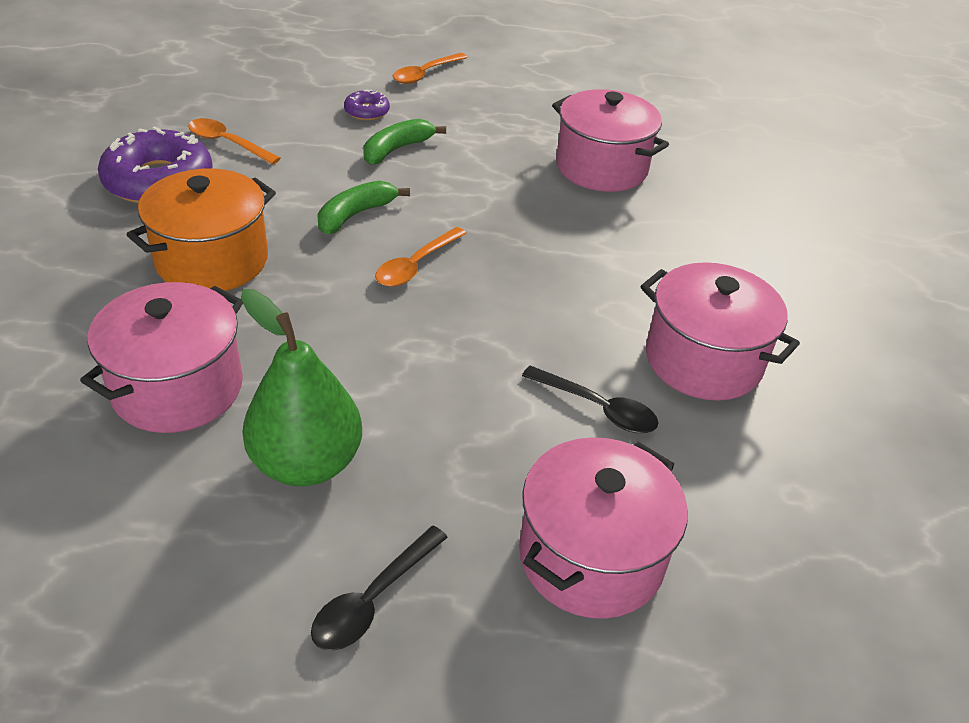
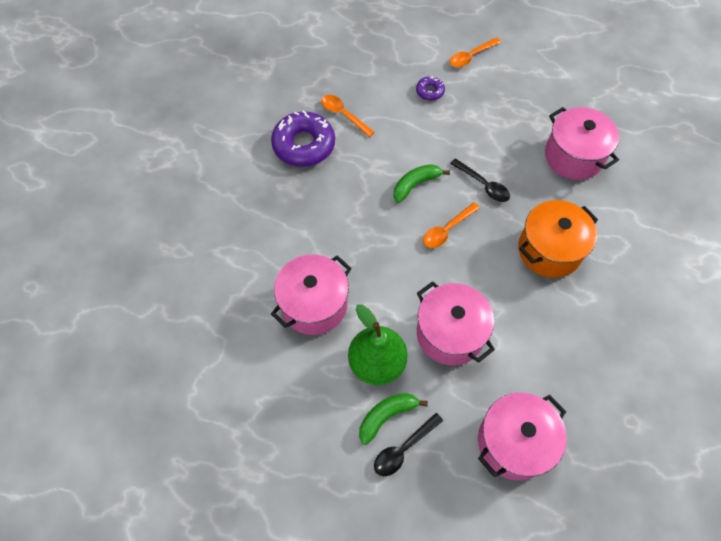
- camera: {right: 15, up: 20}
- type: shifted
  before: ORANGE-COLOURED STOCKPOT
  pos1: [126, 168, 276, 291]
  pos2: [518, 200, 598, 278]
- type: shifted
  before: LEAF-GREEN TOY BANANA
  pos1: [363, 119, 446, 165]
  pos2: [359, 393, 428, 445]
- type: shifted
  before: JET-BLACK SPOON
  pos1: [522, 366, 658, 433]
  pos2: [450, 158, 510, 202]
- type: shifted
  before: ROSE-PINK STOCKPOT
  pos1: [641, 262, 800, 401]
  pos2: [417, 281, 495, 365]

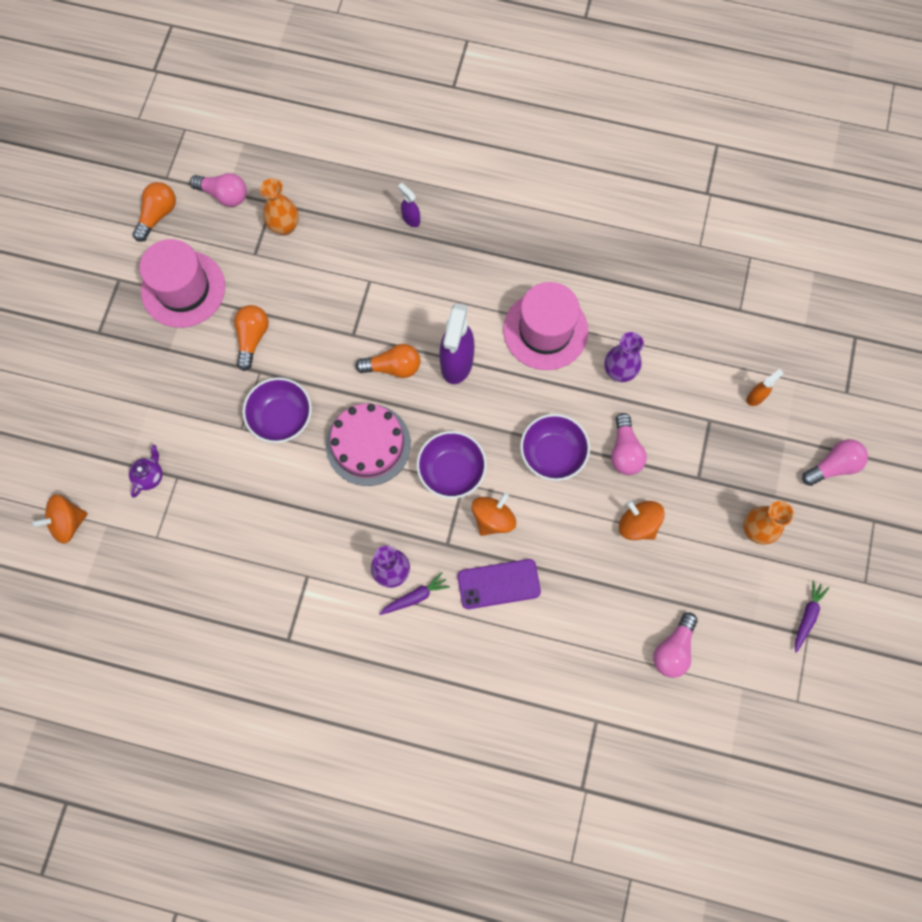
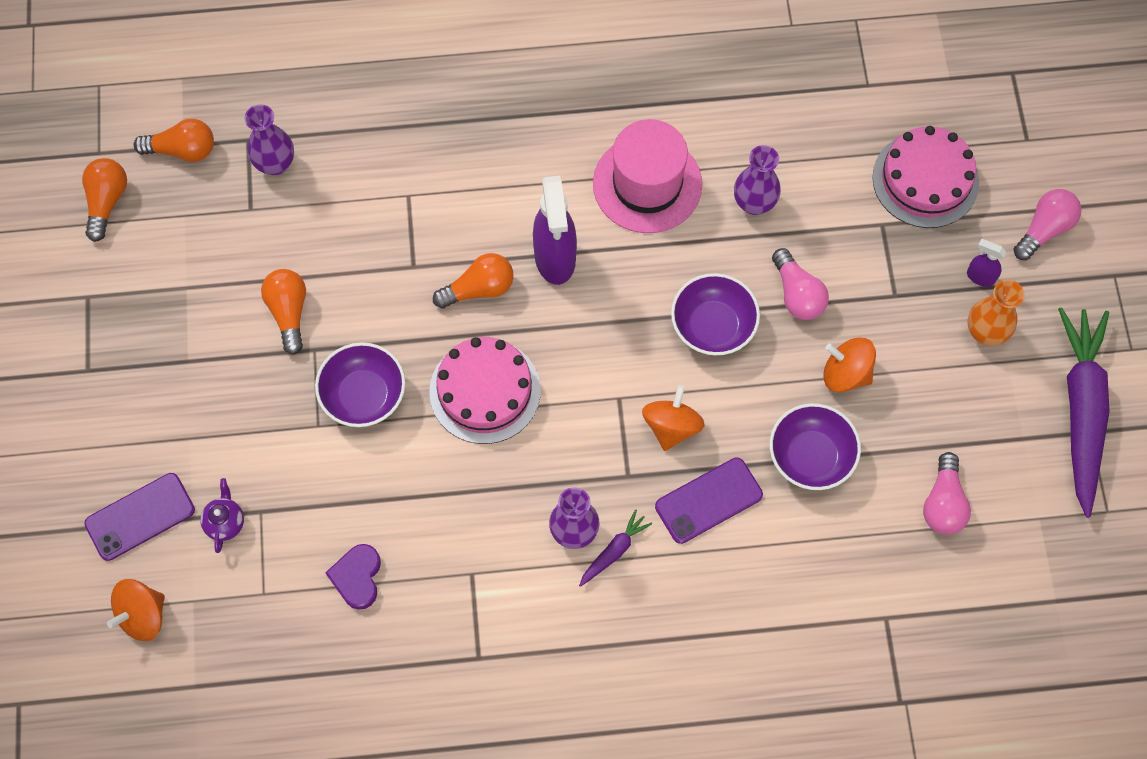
- camera: {right: -20, up: -5}
- type: gone
  before: ROSE-PINK HAT
  pos1: [139, 239, 225, 328]
- type: repainted
  before: ROSE-PINK BULB
  after: ORANGE-COLOURED BULB
  pos1: [190, 173, 247, 207]
  pos2: [134, 119, 214, 162]
- type: repainted
  before: ORANGE-COLOURED VASE
  after: VIOLET VASE
  pos1: [260, 178, 299, 235]
  pos2: [244, 104, 294, 175]
- type: shifted
  before: VIOLET SPRAY CLEANER
  pos1: [398, 183, 420, 227]
  pos2: [967, 239, 1006, 287]
- type: shifted
  before: VIOLET SERVING BOWL
  pos1: [417, 431, 487, 499]
  pos2: [770, 403, 861, 490]
- type: swapped
  before: ORANGE-COLOURED SPRAY CLEANER
  after: ROSE-PINK LAYER CAKE
  pos1: [746, 369, 783, 406]
  pos2: [872, 126, 979, 228]
- type: scaled
  before: VIOLET ROOT VEGETABLE
  pos1: [795, 581, 829, 653]
  pos2: [1058, 307, 1110, 518]
  scale: 2.33
- type: new
  after: VIOLET SMARTPHONE
  pos2: [84, 473, 195, 561]
- type: new
  after: VIOLET HEART
  pos2: [326, 544, 381, 610]

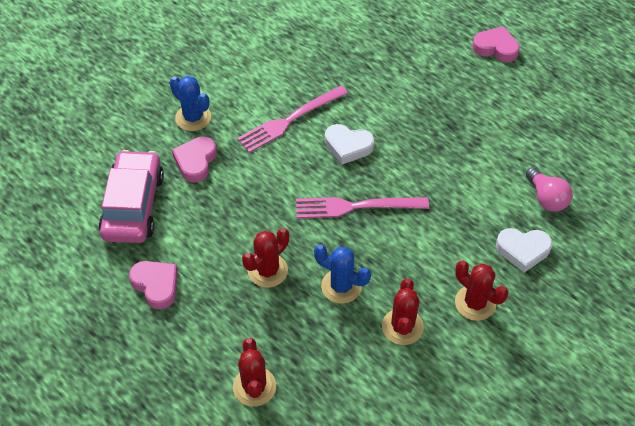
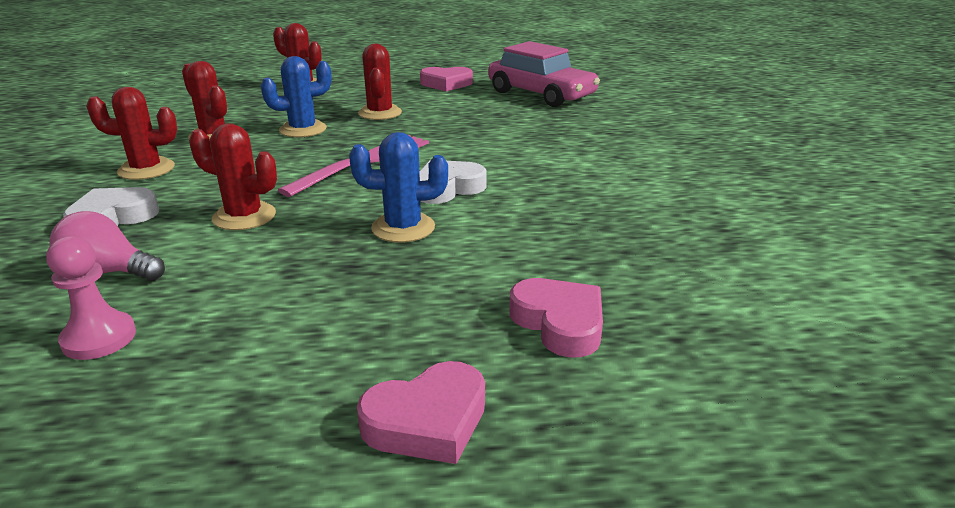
- camera: {right: 130, up: -25}
- type: shifted
  before: BLUE SAGUARO CACTUS
  pos1: [170, 76, 211, 131]
  pos2: [349, 132, 448, 243]
- type: shifted
  before: ROSE-PINK HEART
  pos1: [172, 136, 217, 183]
  pos2: [509, 278, 603, 358]
- type: gone
  before: ROSE-PINK FORK
  pos1: [237, 86, 348, 153]
- type: new
  after: ROSE-PINK GAME PAWN
  pos2: [46, 236, 136, 360]
- type: new
  after: CRIMSON SAGUARO CACTUS
  pos2: [189, 123, 277, 230]

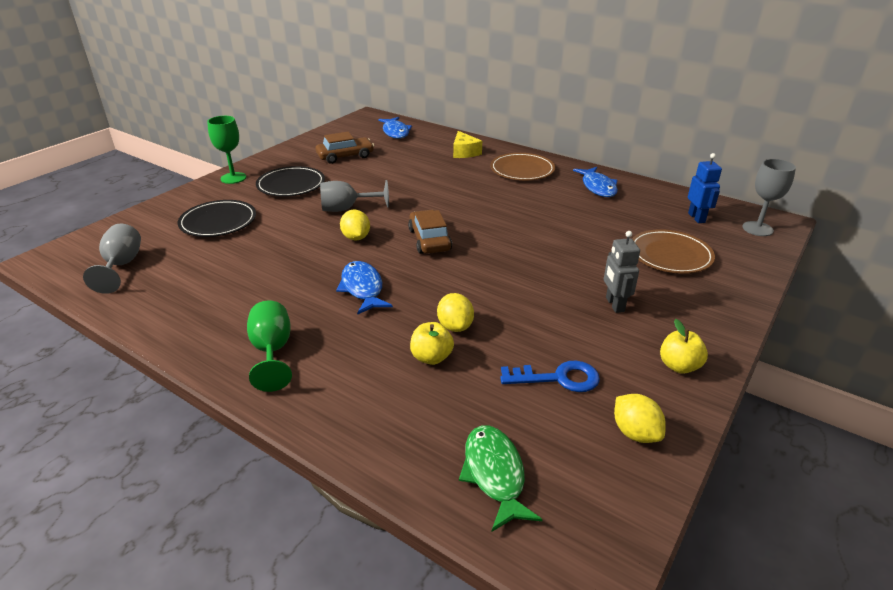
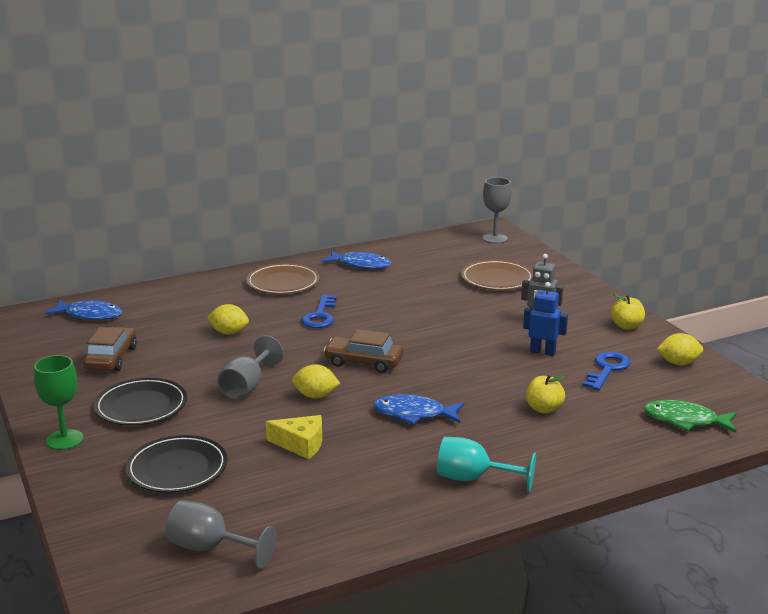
- camera: {right: -60, up: -10}
- type: repainted
  before: LEAF-GREEN WINE GLASS
  after: AQUA WINE GLASS
  pos1: [247, 301, 292, 392]
  pos2: [437, 437, 536, 492]
- type: shifted
  before: YELLOW LEMON
  pos1: [437, 293, 474, 332]
  pos2: [207, 304, 249, 335]
- type: shifted
  before: YELLOW CHEESE WEDGE
  pos1: [453, 131, 482, 158]
  pos2: [266, 415, 322, 459]
- type: shifted
  before: BLUE ROBOT
  pos1: [688, 153, 722, 223]
  pos2: [523, 282, 568, 356]
- type: new
  after: BLUE LATCHKEY
  pos2: [301, 295, 337, 328]

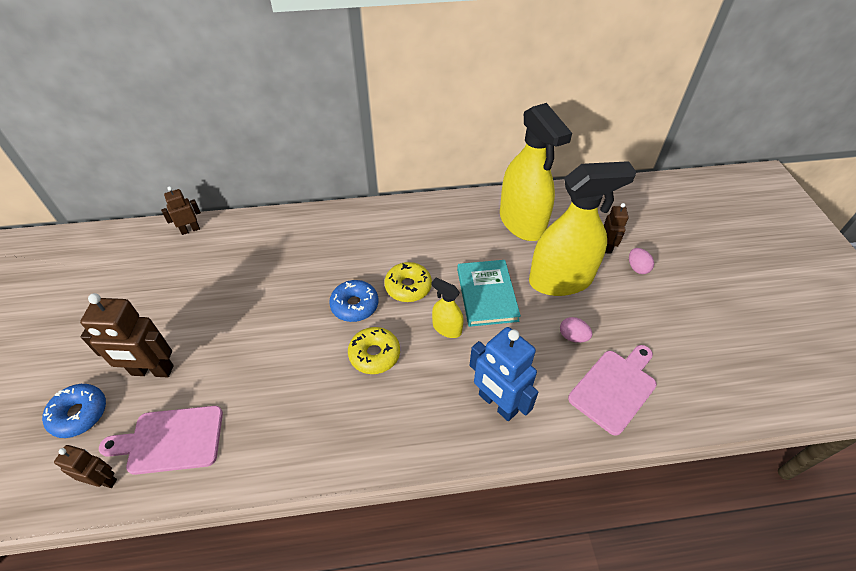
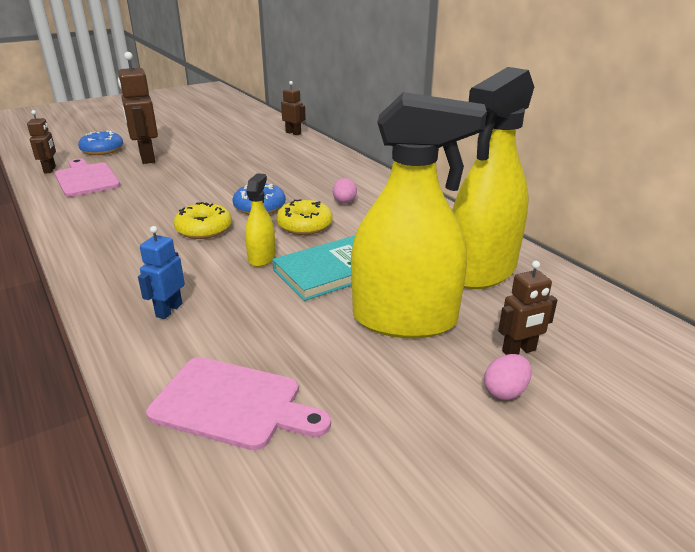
- camera: {right: 65, up: -20}
- type: scaled
  before: BLUE ROBOT
  pos1: [470, 327, 538, 421]
  pos2: [138, 226, 185, 319]
  scale: 0.56
- type: rotated
  before: YELLOW SPRAY CLEANER
  pos1: [529, 161, 636, 296]
  pos2: [351, 92, 487, 338]
  turn: -45
- type: shifted
  before: ROSE-PINK TOY EGG
  pos1: [560, 317, 592, 343]
  pos2: [333, 178, 357, 204]

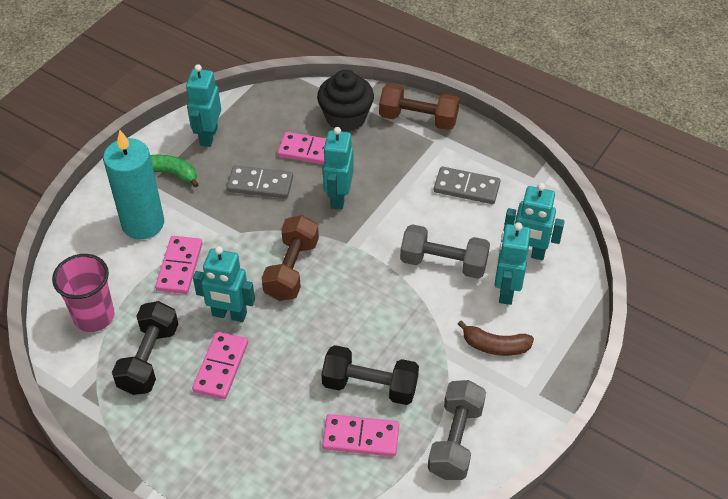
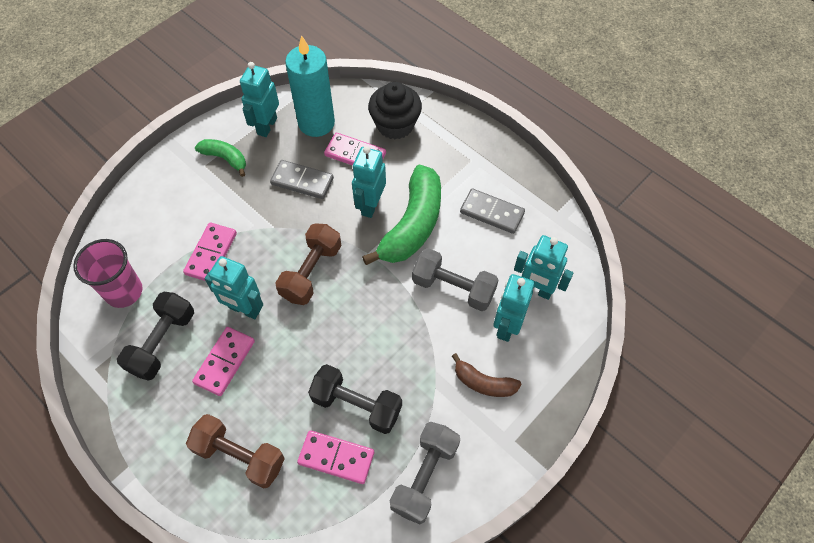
- camera: {right: 10, up: 10}
- type: shifted
  before: AQUA PILLAR CANDLE
  pos1: [103, 130, 164, 239]
  pos2: [285, 35, 335, 137]
- type: shifted
  before: RUSSET FREE WEIGHT
  pos1: [379, 83, 460, 130]
  pos2: [186, 414, 285, 488]
- type: new
  after: LEAF-GREEN TOY BANANA
  pos2: [362, 165, 441, 265]

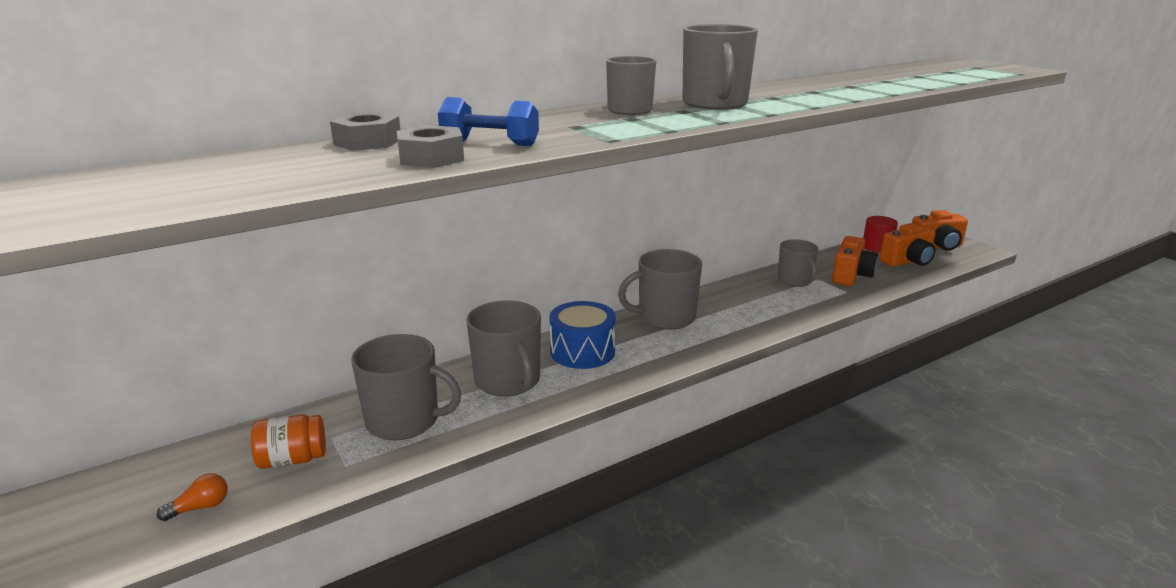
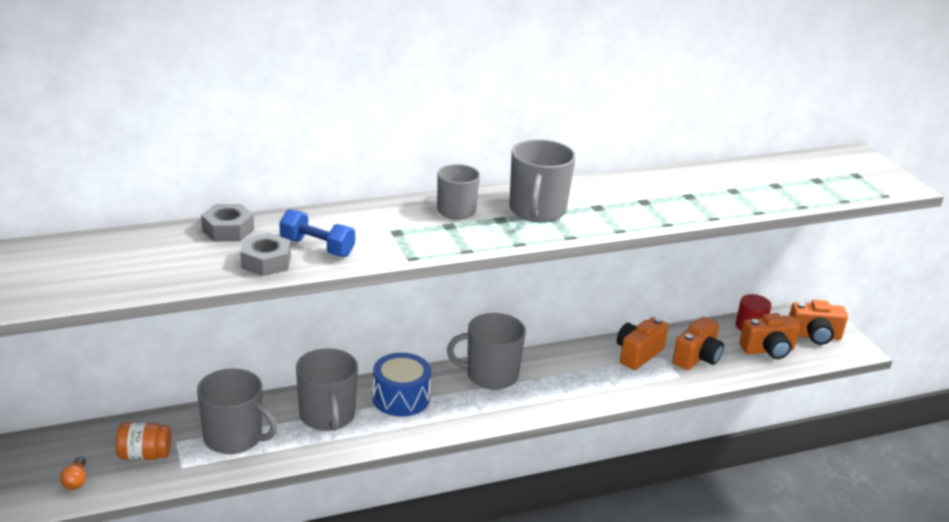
- camera: {right: 10, up: 5}
- type: rotated
  before: ORANGE-COLOURED BULB
  pos1: [157, 473, 228, 521]
  pos2: [60, 457, 86, 490]
  turn: 105
- type: swapped
  before: GRAY COFFEE MUG
  after: ORANGE-COLOURED PHOTO CAMERA
  pos1: [778, 239, 818, 287]
  pos2: [617, 317, 669, 370]

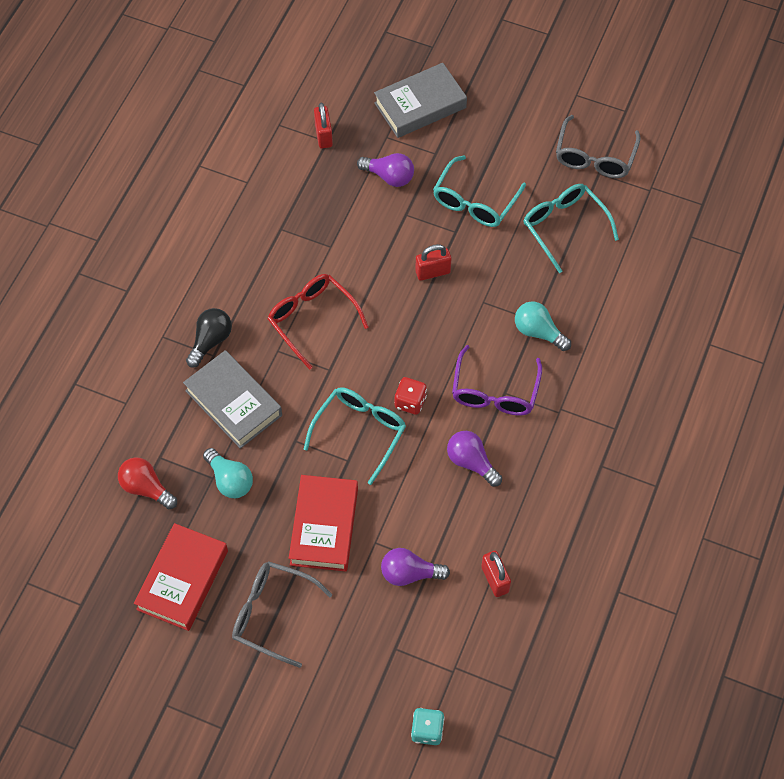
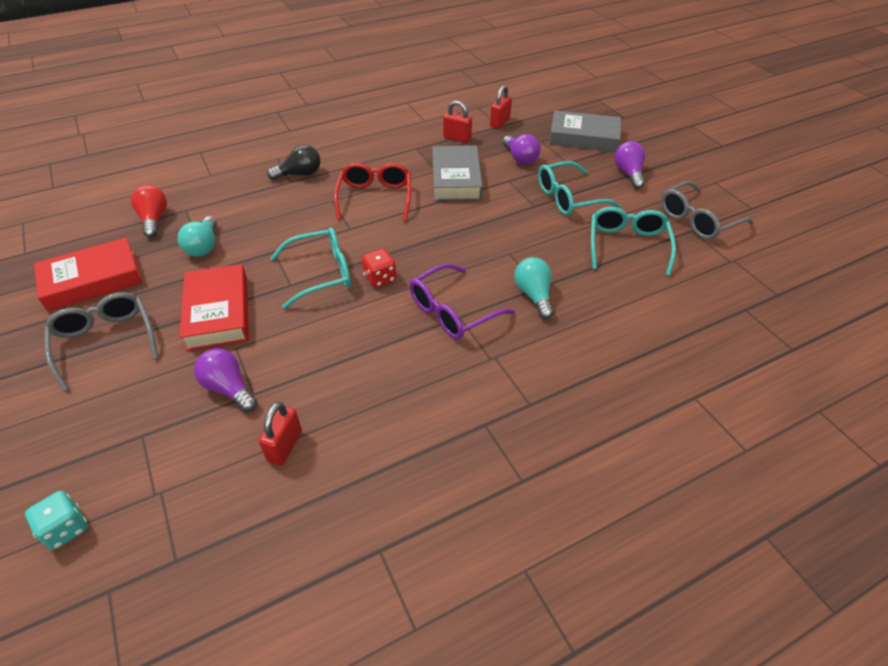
- camera: {right: 40, up: -15}
- type: shifted
  before: GRAY HARDCOVER
  pos1: [183, 350, 282, 449]
  pos2: [432, 146, 483, 201]
- type: rotated
  before: CRIMSON HARDCOVER
  pos1: [289, 475, 358, 571]
  pos2: [180, 264, 249, 351]
  turn: -60
- type: shifted
  before: CRIMSON SMALL LOCK
  pos1: [415, 244, 451, 281]
  pos2: [443, 101, 472, 143]
- type: shifted
  before: VIOLET BULB
  pos1: [447, 431, 502, 487]
  pos2: [614, 141, 645, 189]

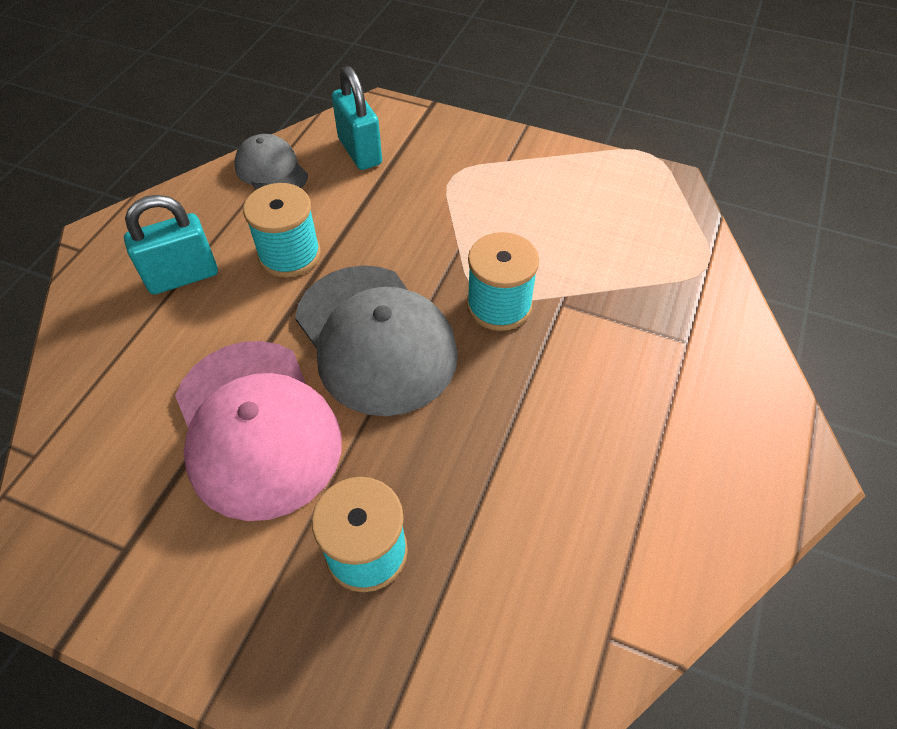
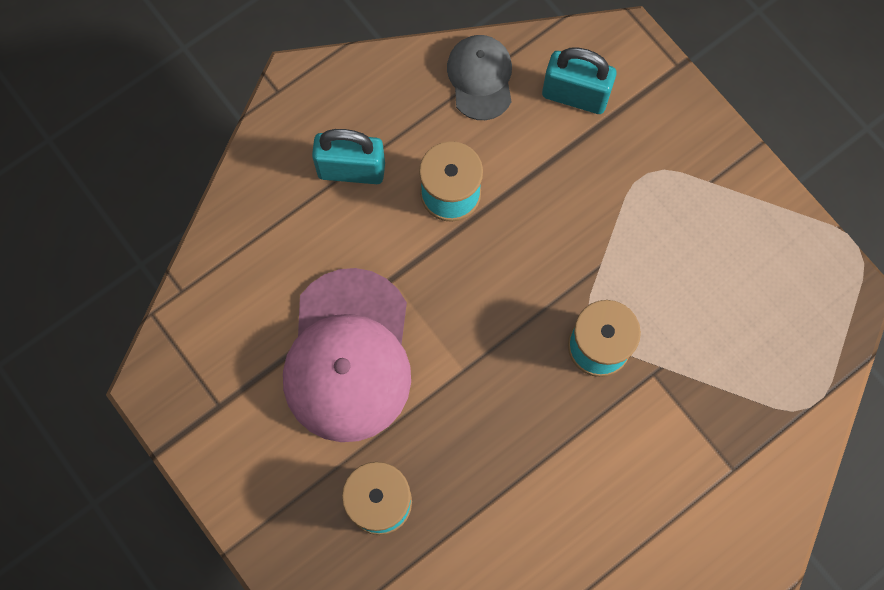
- camera: {right: 30, up: 20}
- type: gone
  before: GRAY BASEBALL CAP
  pos1: [295, 265, 458, 416]
- type: rotated
  before: AQUA SMALL LOCK
  pos1: [332, 66, 382, 170]
  pos2: [542, 48, 616, 114]
  turn: -75

